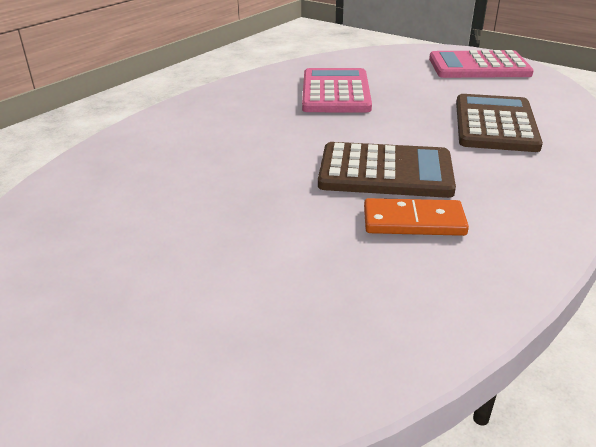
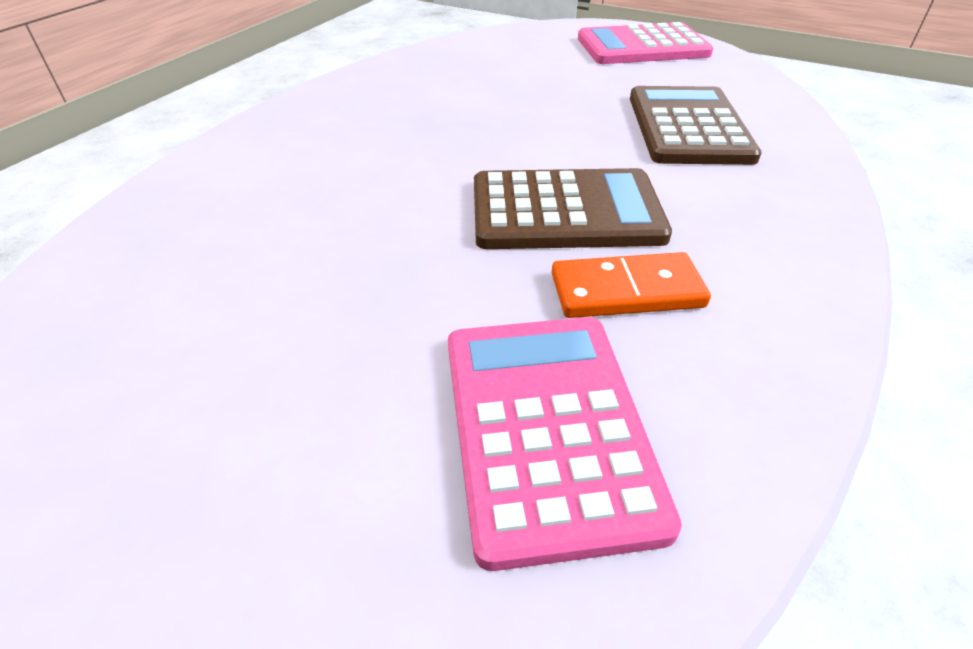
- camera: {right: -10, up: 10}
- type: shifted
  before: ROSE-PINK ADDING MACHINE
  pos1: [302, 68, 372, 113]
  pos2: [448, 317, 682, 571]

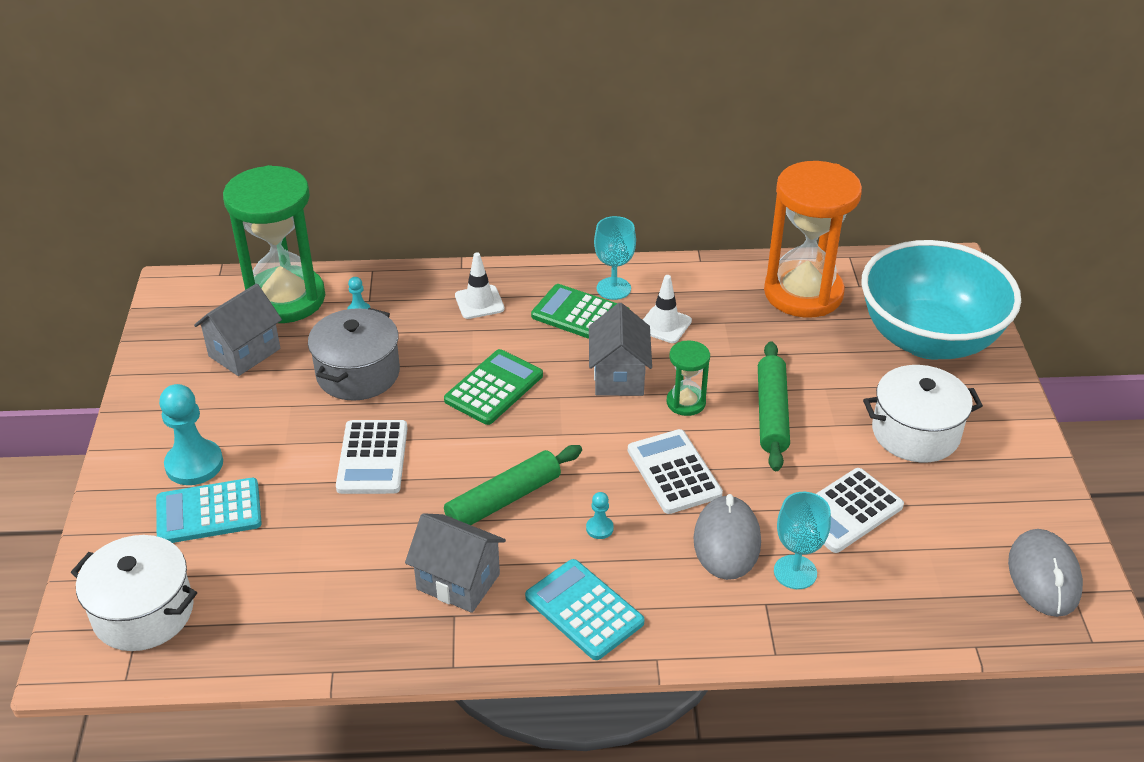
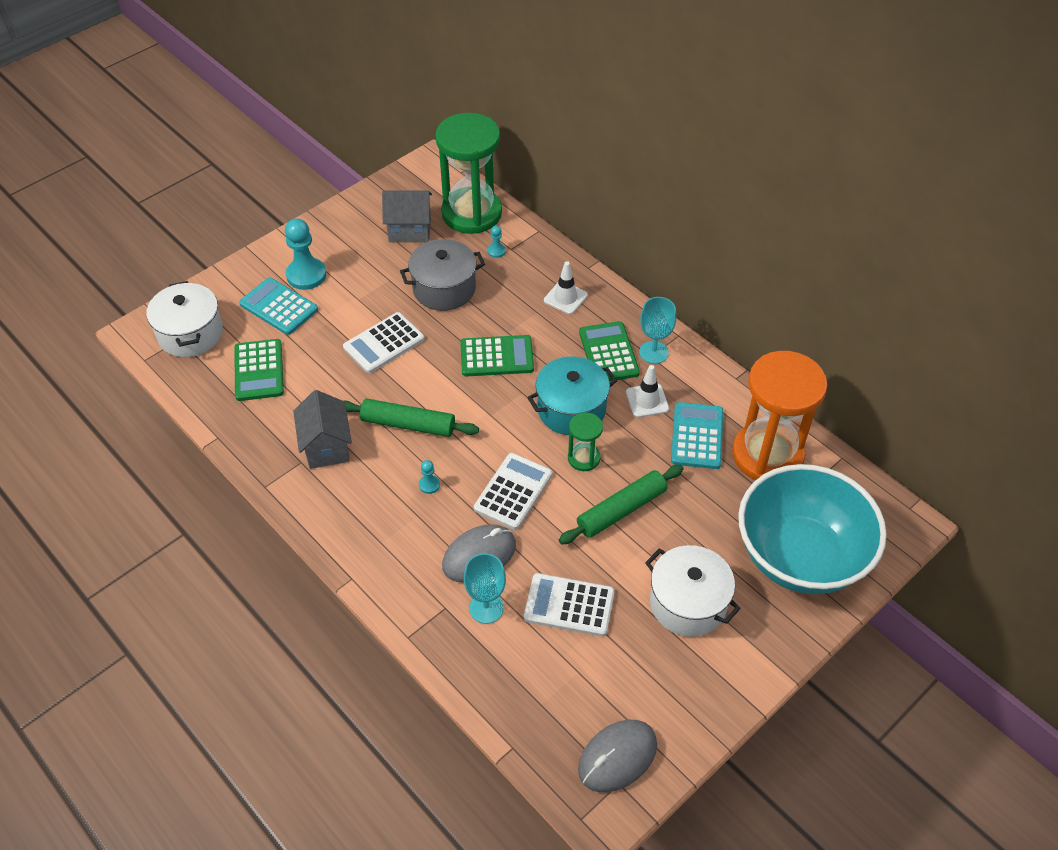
- camera: {right: 50, up: 10}
- type: shifted
  before: AQUA ADDING MACHINE
  pos1: [525, 559, 645, 660]
  pos2: [671, 402, 723, 469]
- type: swapped
  before: GRAY COTTAGE
  after: AQUA STOCKPOT
  pos1: [589, 303, 652, 396]
  pos2: [527, 356, 617, 435]
- type: new
  after: LEAF-GREEN ADDING MACHINE
  pos2: [234, 339, 284, 401]

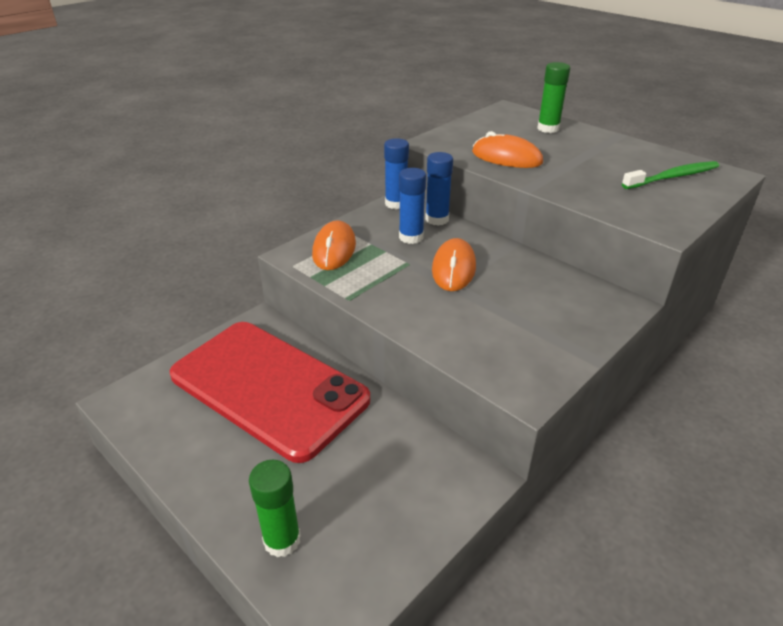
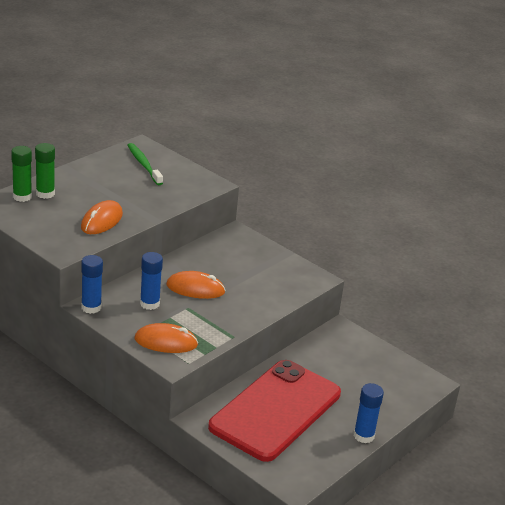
- camera: {right: -95, up: -5}
- type: shifted
  before: LEAF-GREEN GLUE STICK
  pos1: [249, 460, 301, 557]
  pos2: [11, 146, 32, 202]
- type: shifted
  before: BLUE GLUE STICK
  pos1: [425, 152, 453, 226]
  pos2: [354, 383, 384, 443]

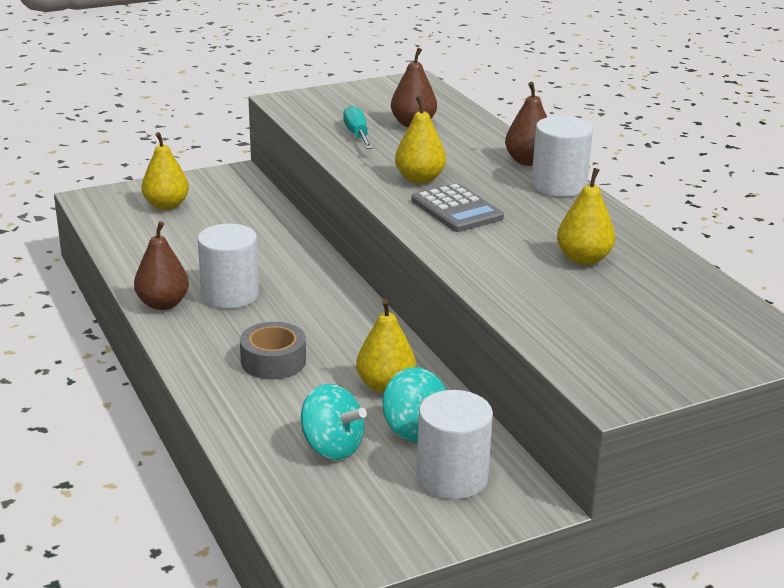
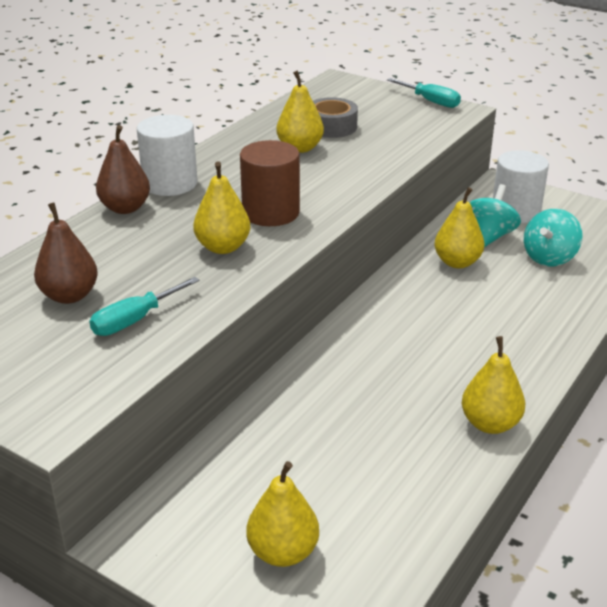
- camera: {right: -120, up: 5}
- type: repainted
  before: RUSSET PEAR FRUIT
  after: YELLOW PEAR FRUIT
  pos1: [134, 221, 189, 310]
  pos2: [462, 336, 525, 434]
- type: gone
  before: WHITE SOLID CYLINDER
  pos1: [198, 224, 259, 309]
- type: shifted
  before: GRAY ROLL OF TAPE
  pos1: [240, 322, 306, 379]
  pos2: [313, 97, 358, 138]
- type: rotated
  before: AQUA TOY TOP
  pos1: [301, 384, 367, 460]
  pos2: [524, 209, 583, 266]
  turn: -150
- type: swapped
  before: GRAY ADDING MACHINE
  after: RUSSET SOLID CYLINDER
  pos1: [411, 183, 504, 232]
  pos2: [240, 140, 300, 226]
- type: new
  after: AQUA FLAT SCREWDRIVER
  pos2: [387, 78, 461, 108]

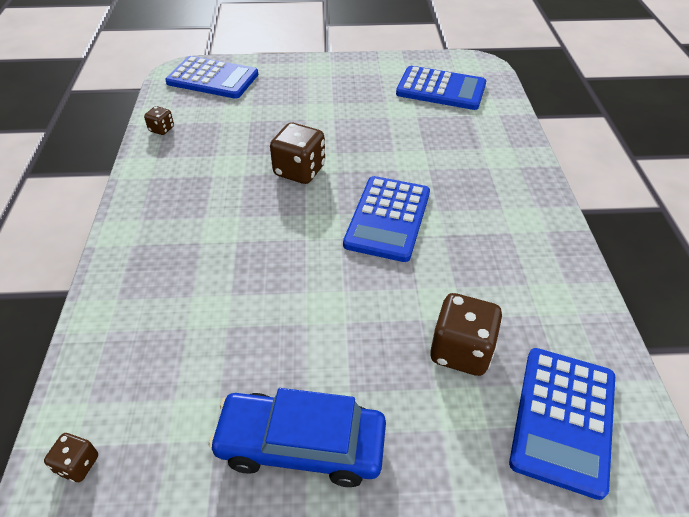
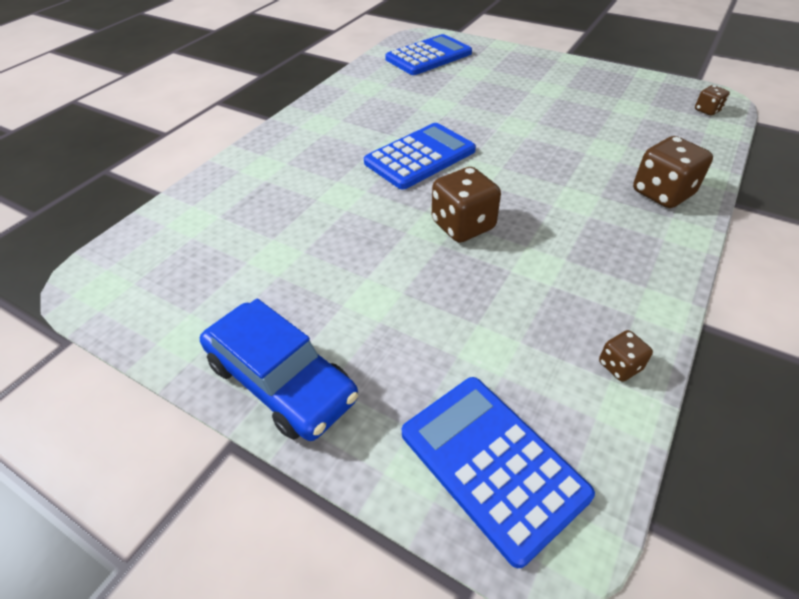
- camera: {right: -145, up: 0}
- type: shifted
  before: BLUE CAR
  pos1: [209, 388, 386, 487]
  pos2: [200, 299, 358, 441]
- type: gone
  before: BLUE ADDING MACHINE
  pos1: [396, 66, 486, 110]
- type: shifted
  before: RUSSET DICE
  pos1: [430, 293, 503, 376]
  pos2: [633, 136, 713, 208]

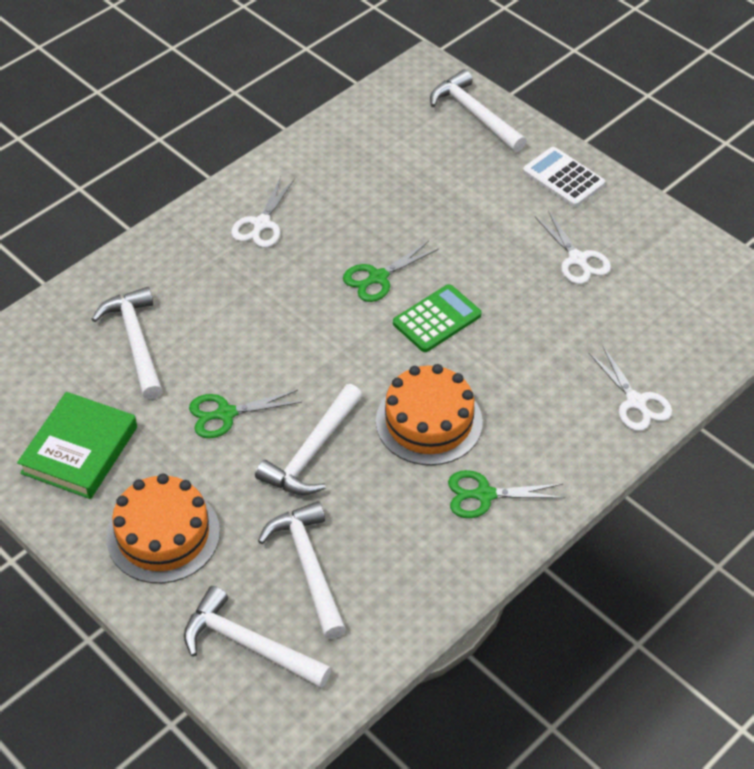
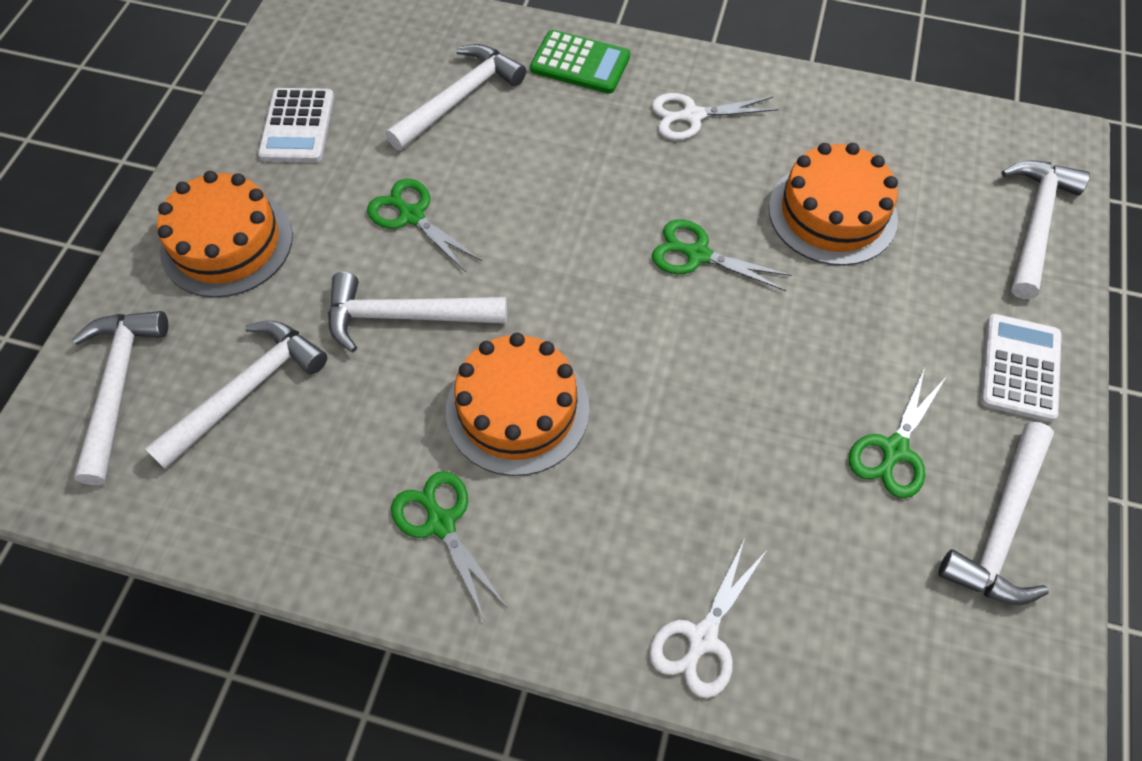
- camera: {right: 60, up: 10}
- type: swapped
  before: LEAF-GREEN HARDCOVER
  after: WHITE ADDING MACHINE
  pos1: [17, 392, 137, 499]
  pos2: [258, 88, 334, 162]
- type: shifted
  before: LEAF-GREEN ADDING MACHINE
  pos1: [393, 284, 482, 352]
  pos2: [530, 30, 630, 94]
- type: repainted
  before: WHITE SHEARS
  after: LEAF-GREEN SHEARS
  pos1: [535, 211, 611, 284]
  pos2: [849, 367, 947, 498]
- type: new
  after: ORANGE-COLOURED LAYER CAKE
  pos2: [769, 143, 898, 266]
- type: new
  after: WHITE HAMMER
  pos2: [938, 422, 1054, 605]

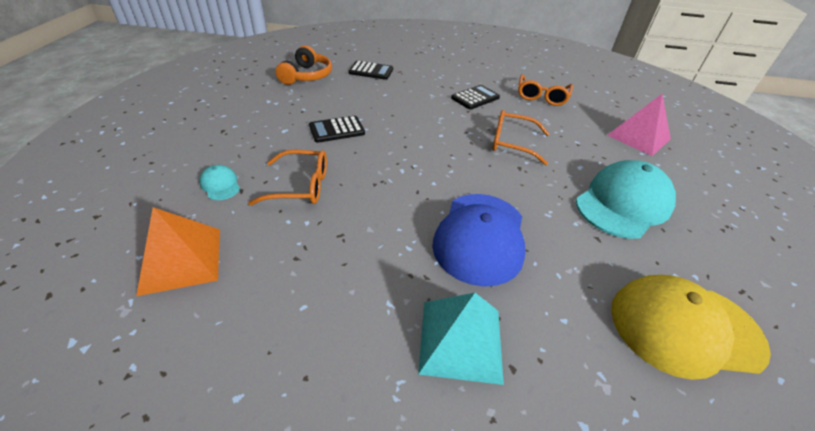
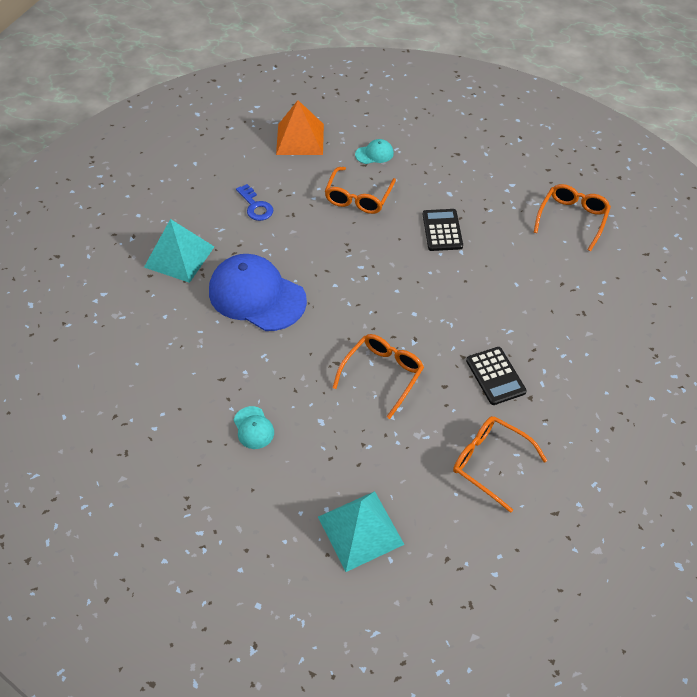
- camera: {right: 110, up: 10}
- type: swapped
  before: ORANGE-COLOURED HEADPHONES
  after: ORANGE-COLOURED GLASSES
  pos1: [276, 45, 332, 85]
  pos2: [534, 184, 611, 251]
- type: gone
  before: JET-BLACK ADDING MACHINE
  pos1: [348, 61, 393, 80]
- type: scaled
  before: AQUA BASEBALL CAP
  pos1: [576, 160, 676, 239]
  pos2: [234, 406, 274, 449]
  scale: 0.43
- type: repainted
  before: ROSE-PINK SOLID PYRAMID
  after: AQUA SOLID PYRAMID
  pos1: [607, 94, 671, 156]
  pos2: [318, 491, 405, 572]
- type: gone
  before: YELLOW BASEBALL CAP
  pos1: [611, 275, 771, 380]
- type: new
  after: BLUE LATCHKEY
  pos2: [236, 184, 273, 221]

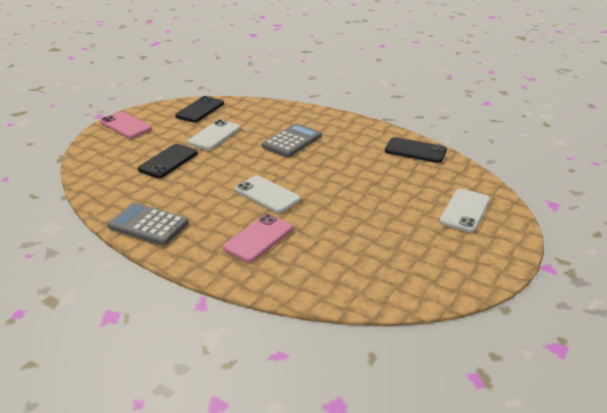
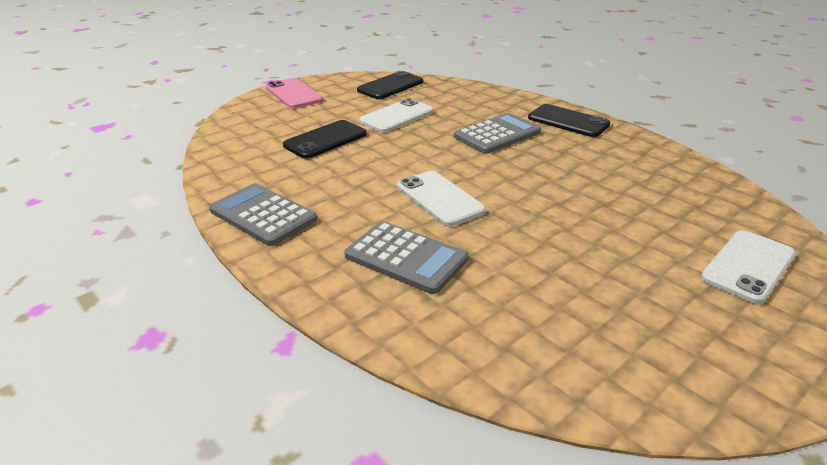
- camera: {right: 15, up: 0}
- type: swapped
  before: ROSE-PINK SMARTPHONE
  after: GRAY ADDING MACHINE
  pos1: [223, 214, 293, 263]
  pos2: [344, 221, 469, 294]
- type: shifted
  before: JET-BLACK SMARTPHONE
  pos1: [385, 137, 447, 163]
  pos2: [528, 104, 610, 137]

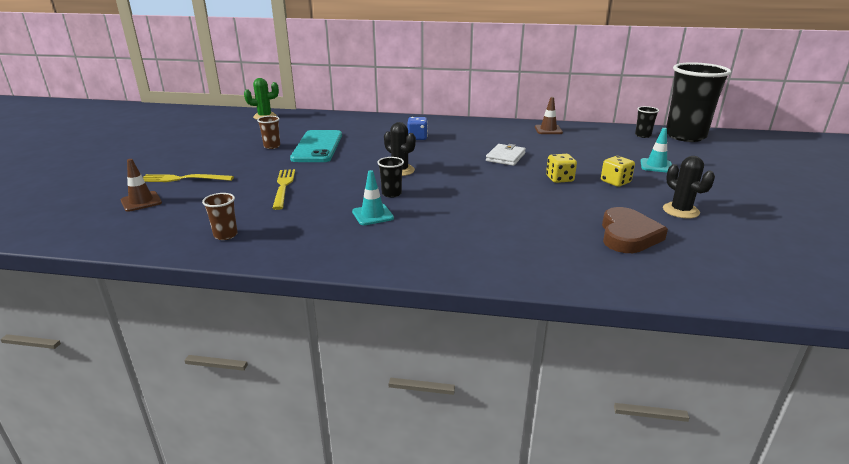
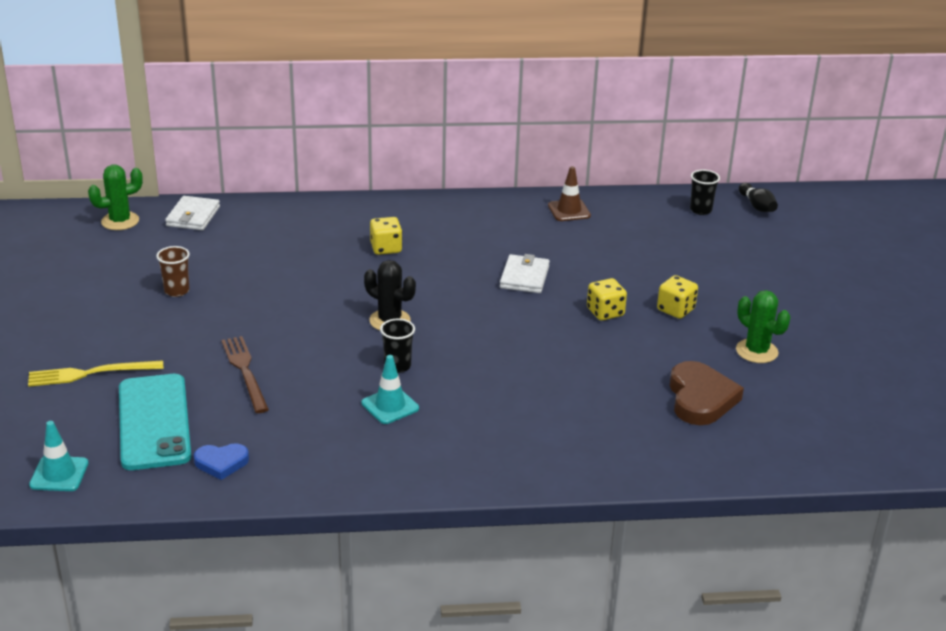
- camera: {right: -15, up: 5}
- type: gone
  before: RUSSET TRAFFIC CONE
  pos1: [121, 159, 162, 212]
- type: swapped
  before: RUSSET TUMBLER
  after: BLUE HEART
  pos1: [202, 193, 238, 240]
  pos2: [194, 443, 249, 480]
- type: repainted
  before: YELLOW FORK
  after: RUSSET FORK
  pos1: [272, 169, 295, 210]
  pos2: [221, 336, 269, 413]
- type: shifted
  before: AQUA SMARTPHONE
  pos1: [290, 130, 342, 162]
  pos2: [119, 374, 191, 470]
- type: repainted
  before: BLUE DICE
  after: YELLOW DICE
  pos1: [407, 117, 428, 140]
  pos2: [370, 217, 402, 255]
- type: shifted
  before: AQUA TRAFFIC CONE
  pos1: [641, 128, 672, 172]
  pos2: [29, 421, 89, 491]
- type: repainted
  before: JET-BLACK SAGUARO CACTUS
  after: LEAF-GREEN SAGUARO CACTUS
  pos1: [663, 156, 715, 218]
  pos2: [736, 290, 791, 363]
- type: swapped
  before: JET-BLACK TUMBLER
  after: JET-BLACK BOWLING PIN
  pos1: [666, 62, 731, 142]
  pos2: [739, 183, 778, 212]
- type: new
  after: WHITE WALLET
  pos2: [165, 196, 220, 230]

